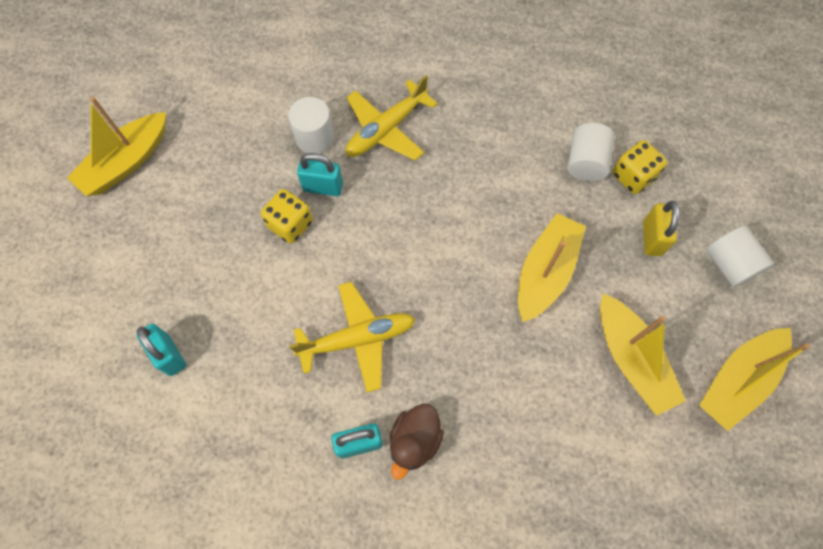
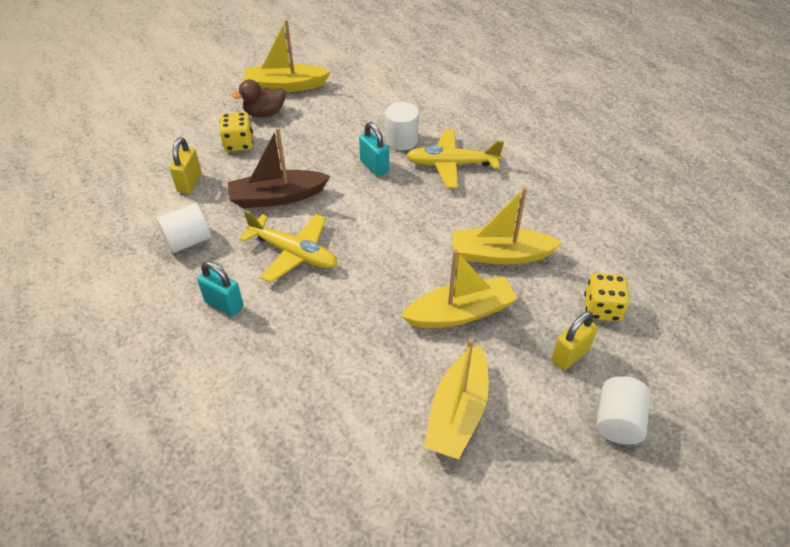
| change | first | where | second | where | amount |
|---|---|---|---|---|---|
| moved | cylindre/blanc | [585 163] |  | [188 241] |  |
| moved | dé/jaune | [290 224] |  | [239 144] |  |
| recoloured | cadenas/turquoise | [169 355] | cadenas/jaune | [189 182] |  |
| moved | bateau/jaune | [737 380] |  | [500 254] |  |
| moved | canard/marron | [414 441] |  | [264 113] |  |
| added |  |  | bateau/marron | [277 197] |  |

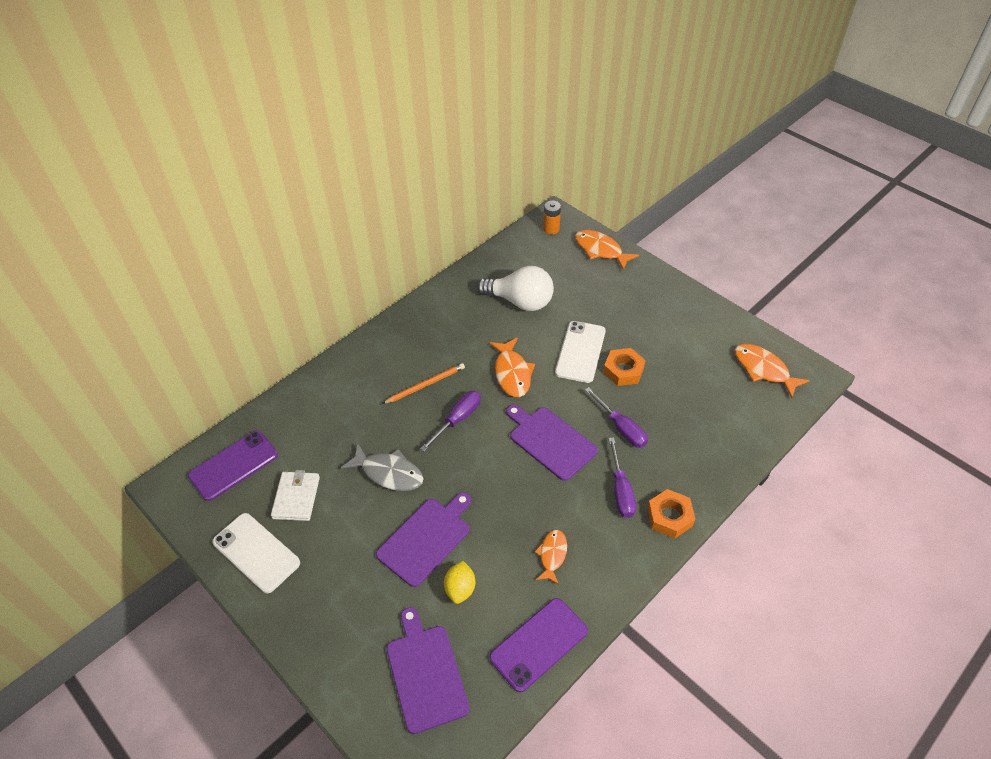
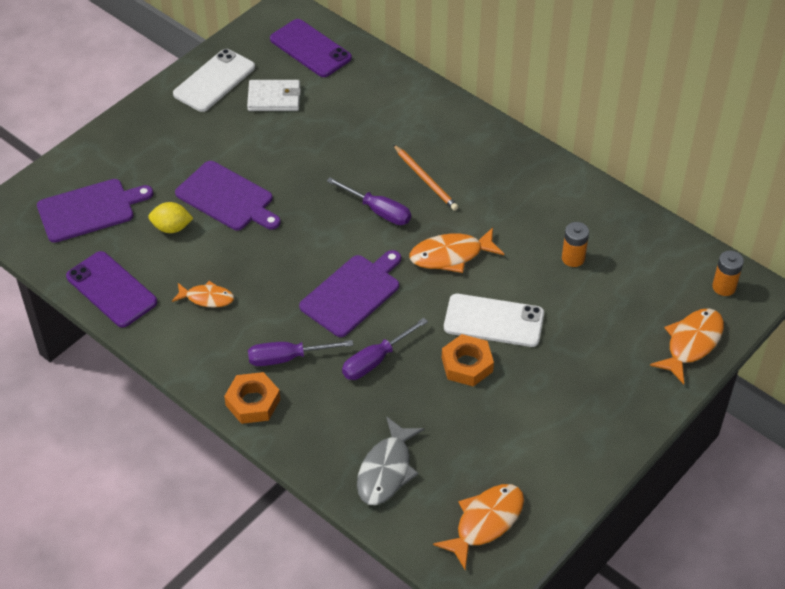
| change | first | where | second | where | amount |
|---|---|---|---|---|---|
| replaced | ampoule/blanc | [520 301] | pile/orange | [573 258] |  |
| moved | poisson/gris | [389 473] |  | [386 470] |  |

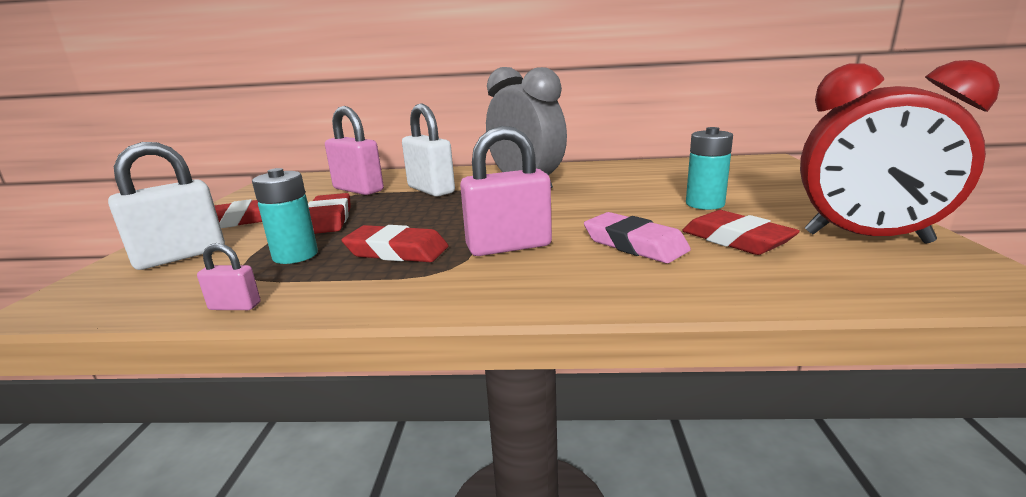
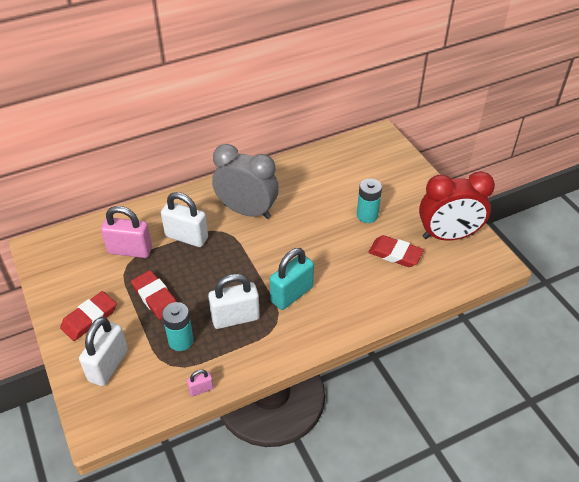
| change | first | where | second | where | amount |
|---|---|---|---|---|---|
| recoloured | cadenas/rose | [509 246] | cadenas/turquoise | [291 294] |  |
| removed | gomme/rose | [634 244] |  |  |  |
| replaced | gomme/rouge | [396 251] | cadenas/blanc | [235 318] |  |

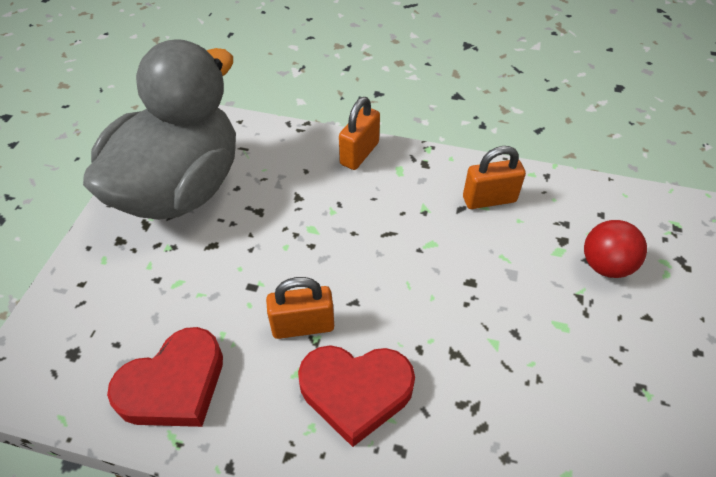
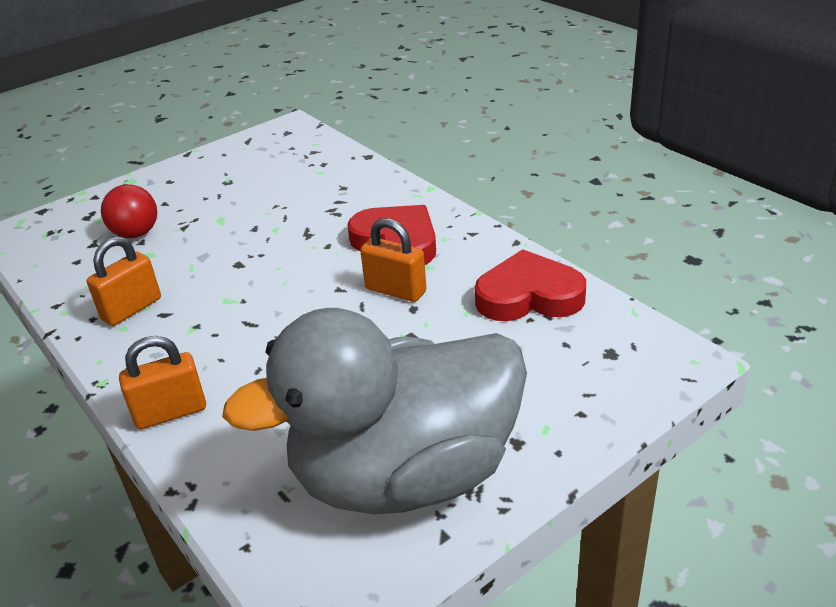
| change | first | where | second | where | amount |
|---|---|---|---|---|---|
| turned | cadenas/orange | [489 199] |  | [132 309] | 75 degrees counterclockwise |

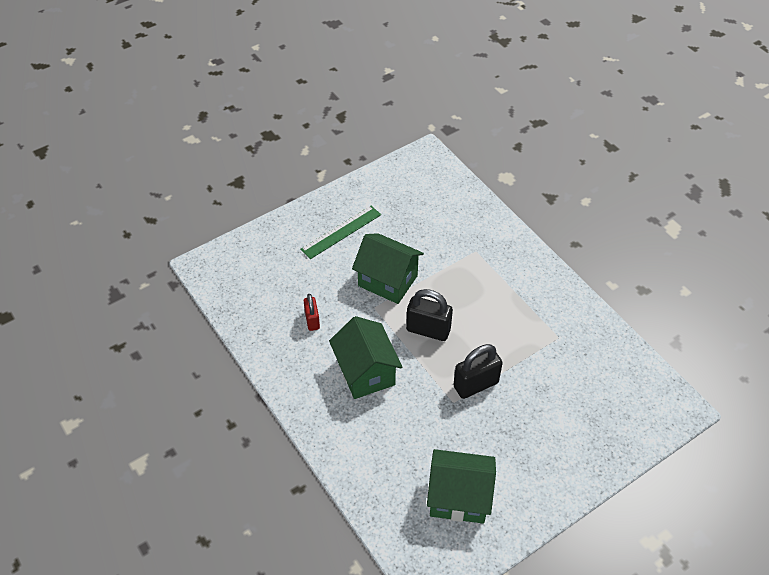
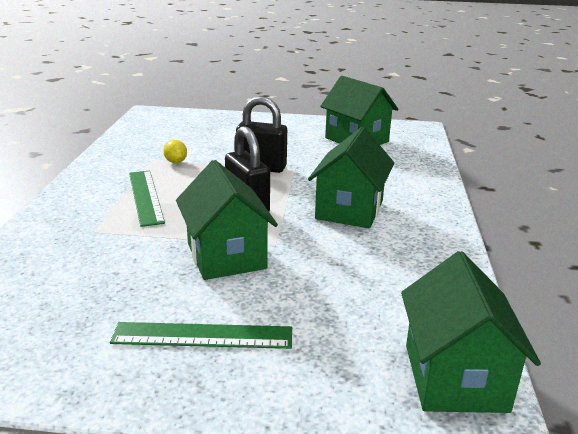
| change | first | where | second | where | amount |
|---|---|---|---|---|---|
| removed | cadenas/rouge | [312 320] |  |  |  |
| added |  |  | citron/jaune | [176 162] |  |
| added |  |  | règle/vert | [145 197] |  |
| added |  |  | maison/vert | [455 377] |  |

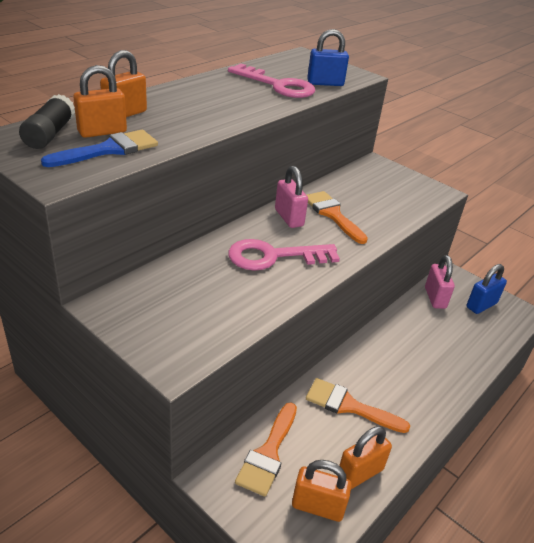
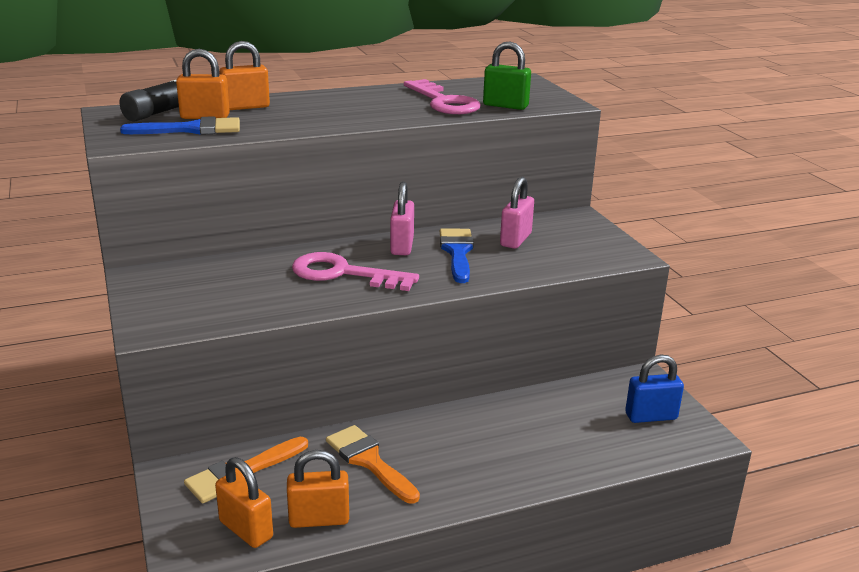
| change | first | where | second | where | amount |
|---|---|---|---|---|---|
| recoloured | cadenas/bleu | [325 83] | cadenas/vert | [505 106] |  |
| recoloured | pinceau/orange | [332 214] | pinceau/bleu | [457 252] |  |
| moved | cadenas/rose | [435 298] |  | [515 240] |  |

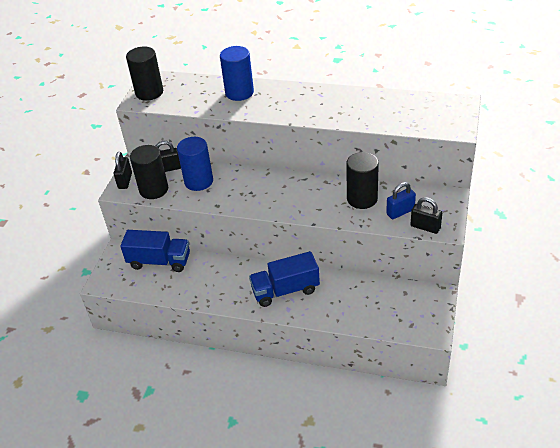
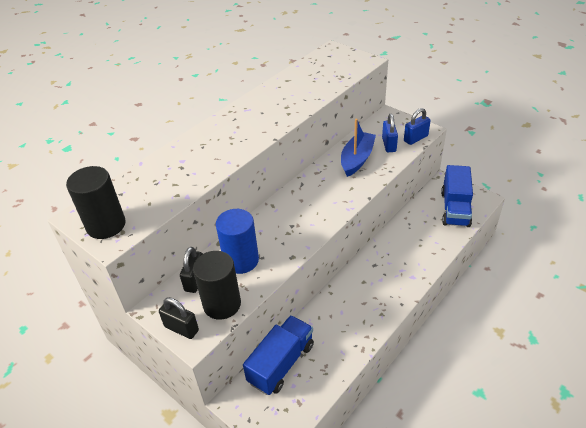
| change | first | where | second | where | amount |
|---|---|---|---|---|---|
| removed | cylindre/bleu | [239 93] |  |  |  |
| replaced | cylindre/noir | [362 199] | bateau/bleu | [357 159] |  |
| recoloured | cadenas/noir | [425 227] | cadenas/bleu | [415 138] |  |
| moved | camion/bleu | [285 290] |  | [455 208] |  |

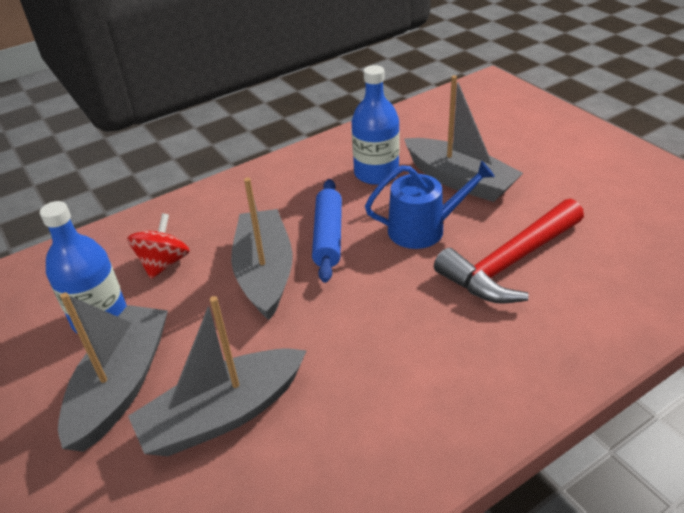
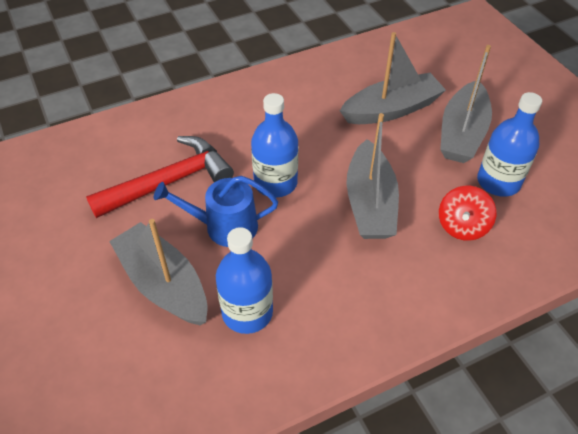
| change | first | where | second | where | amount |
|---|---|---|---|---|---|
| removed | rouleau à pâtisserie/bleu | [328 237] |  |  |  |
| added |  |  | bouteille/bleu | [275 183] |  |

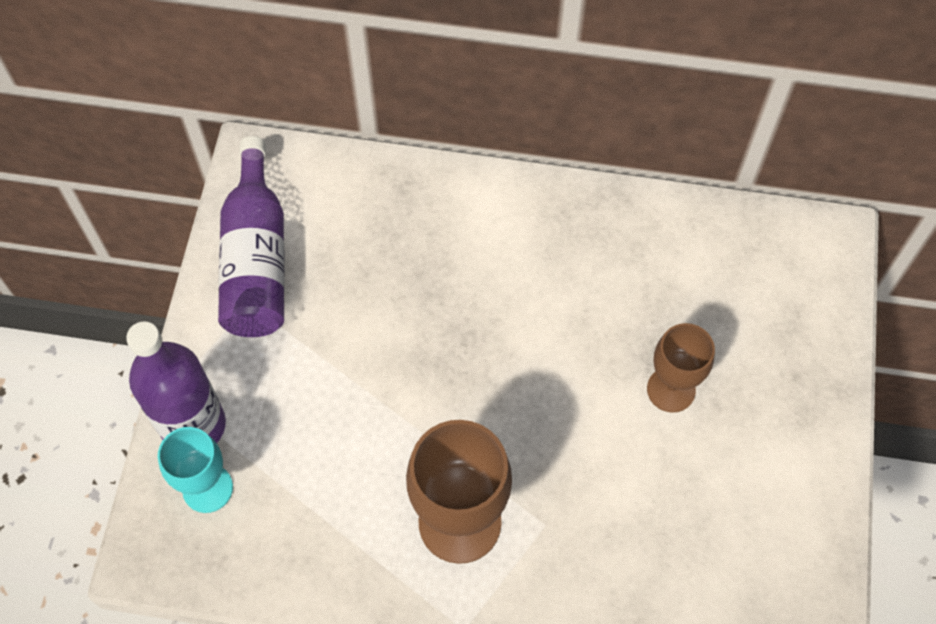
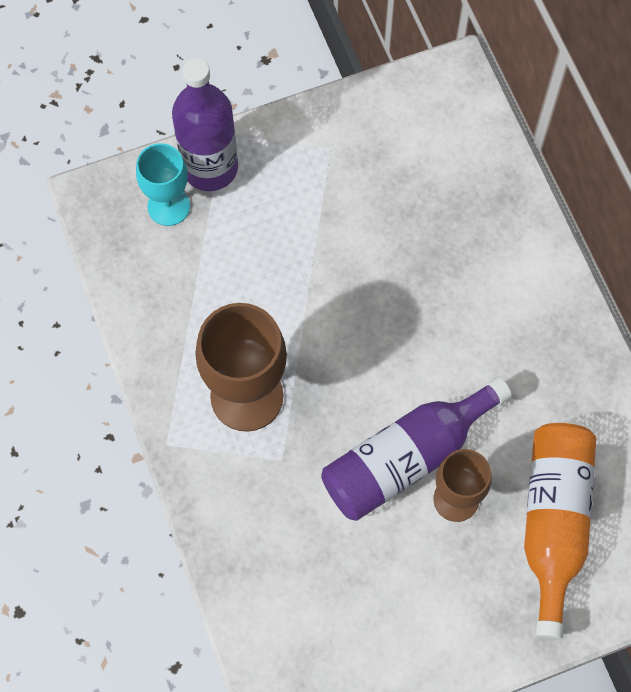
| change | first | where | second | where | amount |
|---|---|---|---|---|---|
| moved | bouteille/violet | [256 259] |  | [406 458] |  |
| added |  |  | bouteille/orange | [553 523] |  |

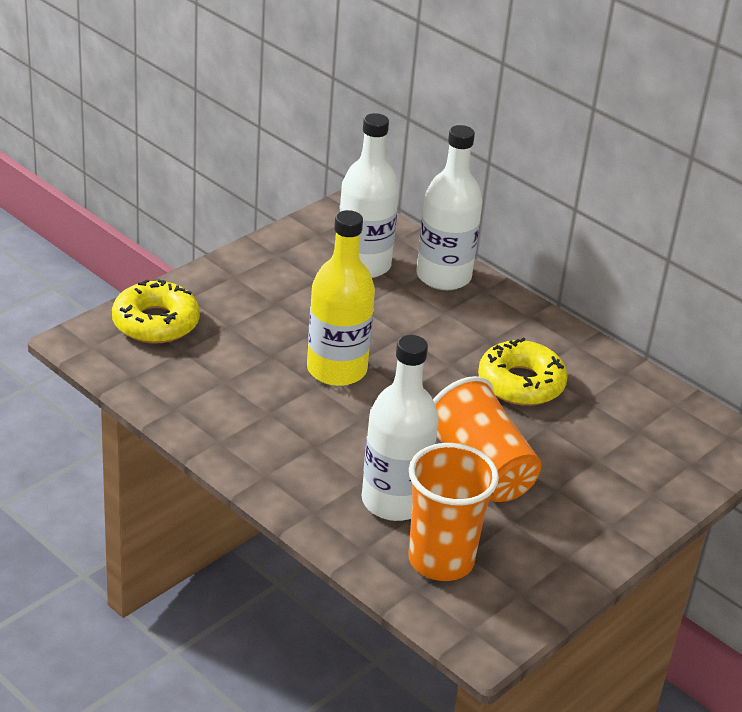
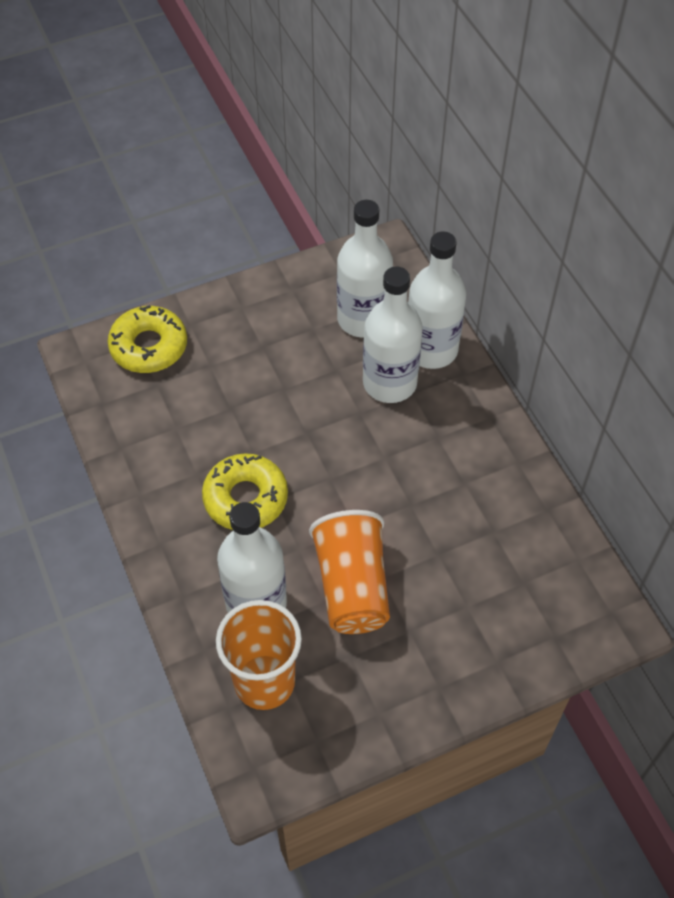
| change | first | where | second | where | amount |
|---|---|---|---|---|---|
| removed | bouteille/jaune | [336 369] |  |  |  |
| moved | beignet/jaune | [521 383] |  | [245 498] |  |
| added |  |  | bouteille/blanc | [389 383] |  |

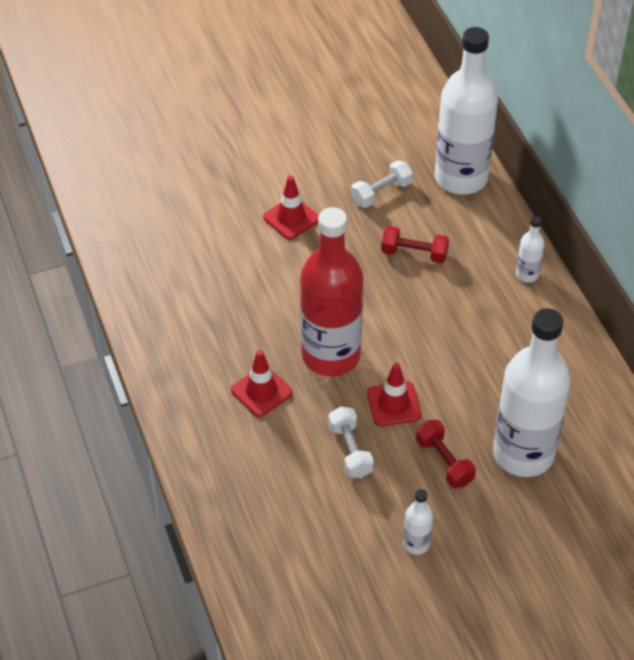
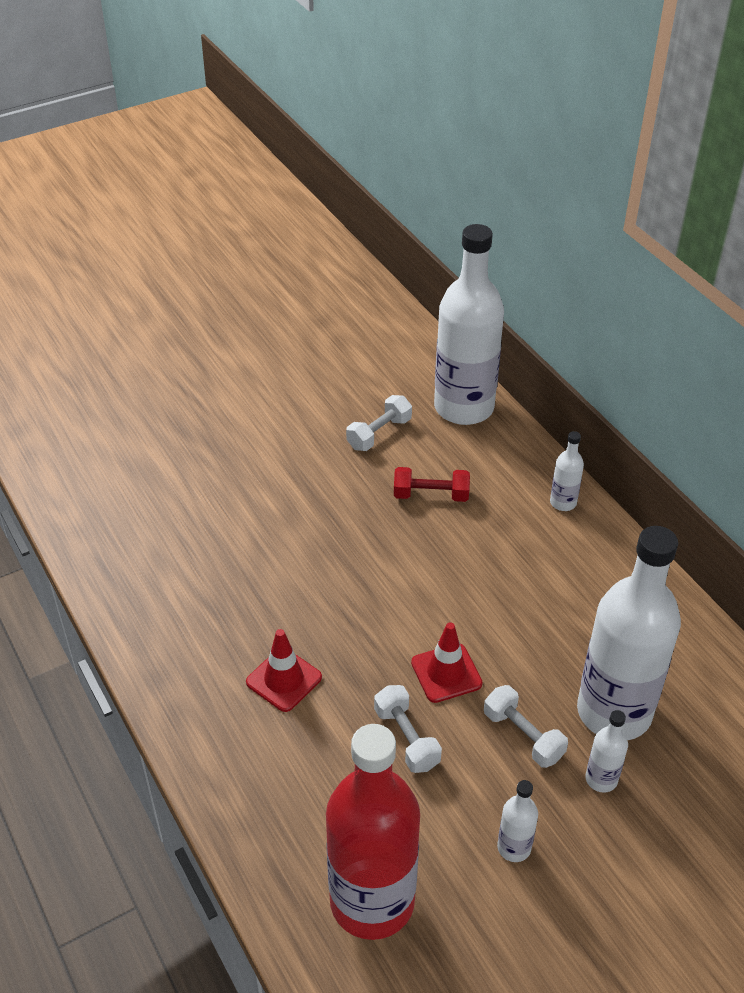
| change | first | where | second | where | amount |
|---|---|---|---|---|---|
| removed | cône de chantier/rouge | [291 218] |  |  |  |
| moved | bouteille/rouge | [331 355] |  | [372 901] |  |
| recoloured | haltère/rouge | [444 462] | haltère/blanc | [523 736] |  |
| added |  |  | bouteille/blanc | [601 779] |  |

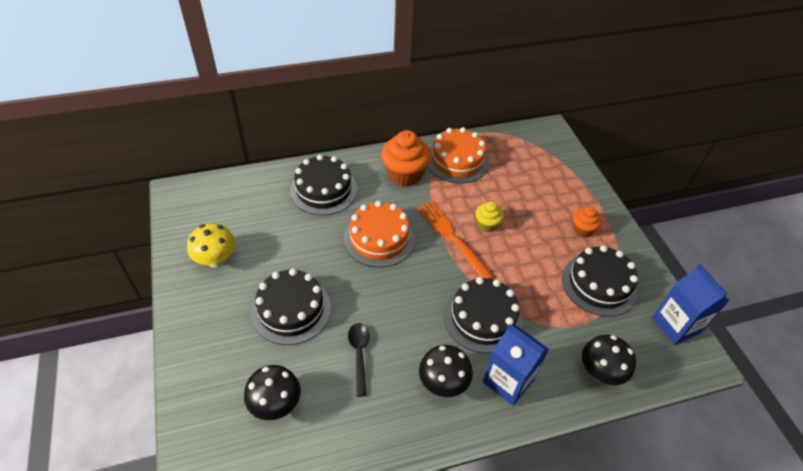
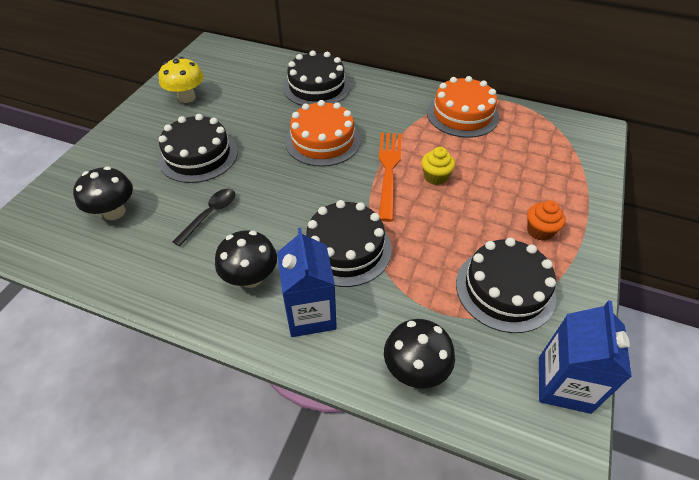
| change | first | where | second | where | amount |
|---|---|---|---|---|---|
| removed | muffin/orange | [404 174] |  |  |  |

